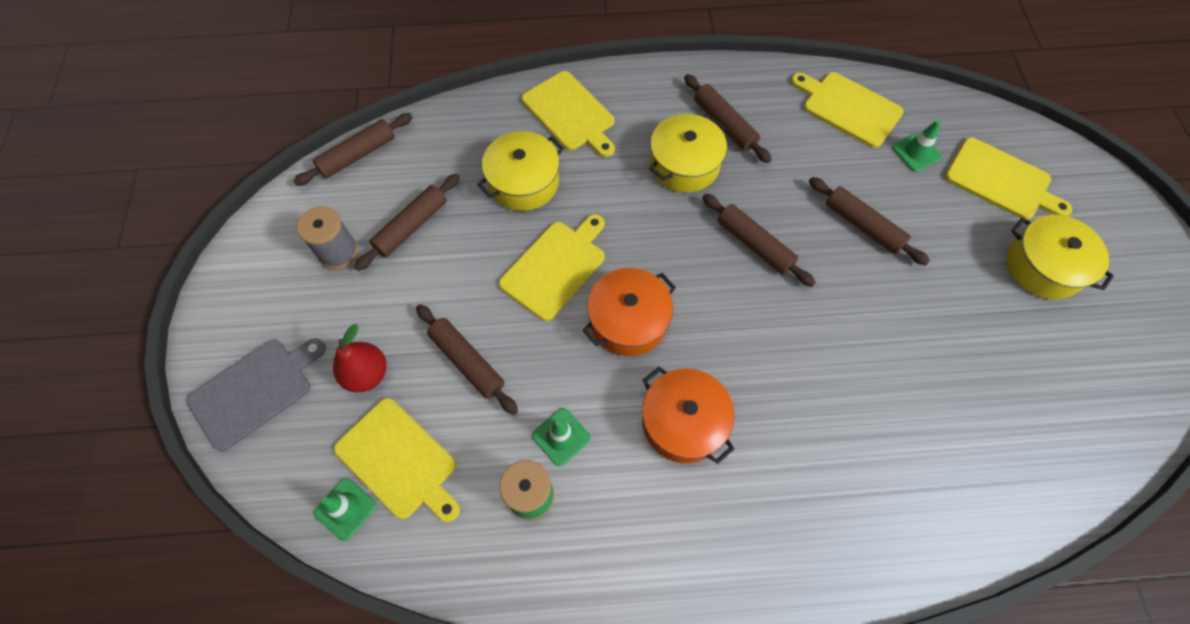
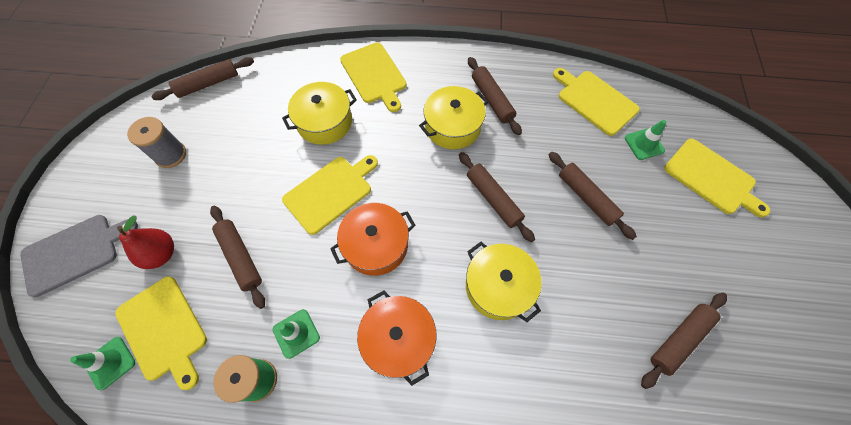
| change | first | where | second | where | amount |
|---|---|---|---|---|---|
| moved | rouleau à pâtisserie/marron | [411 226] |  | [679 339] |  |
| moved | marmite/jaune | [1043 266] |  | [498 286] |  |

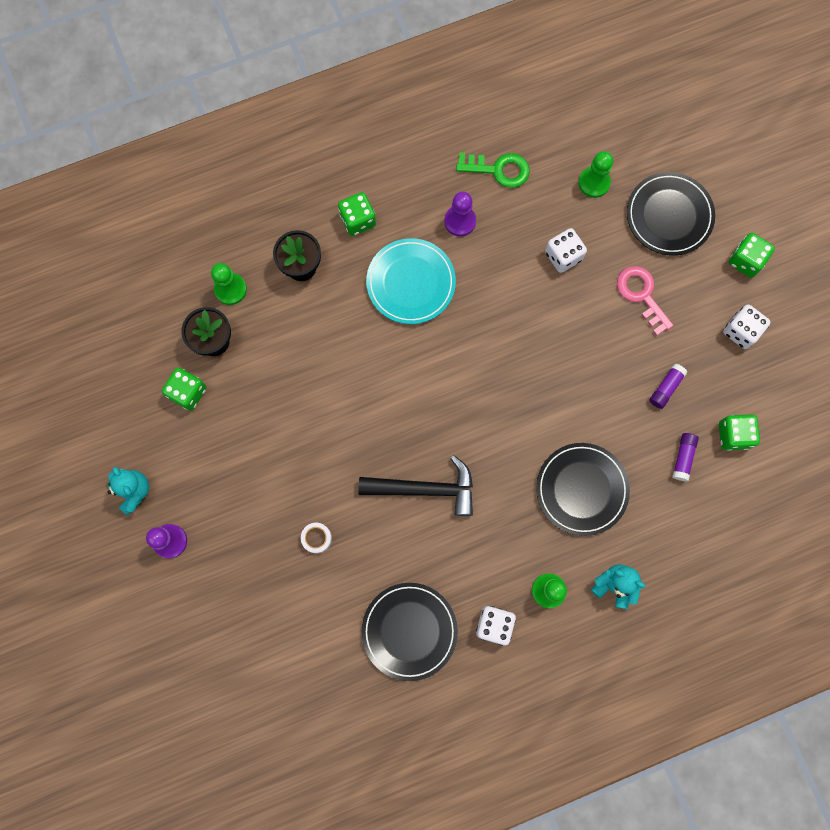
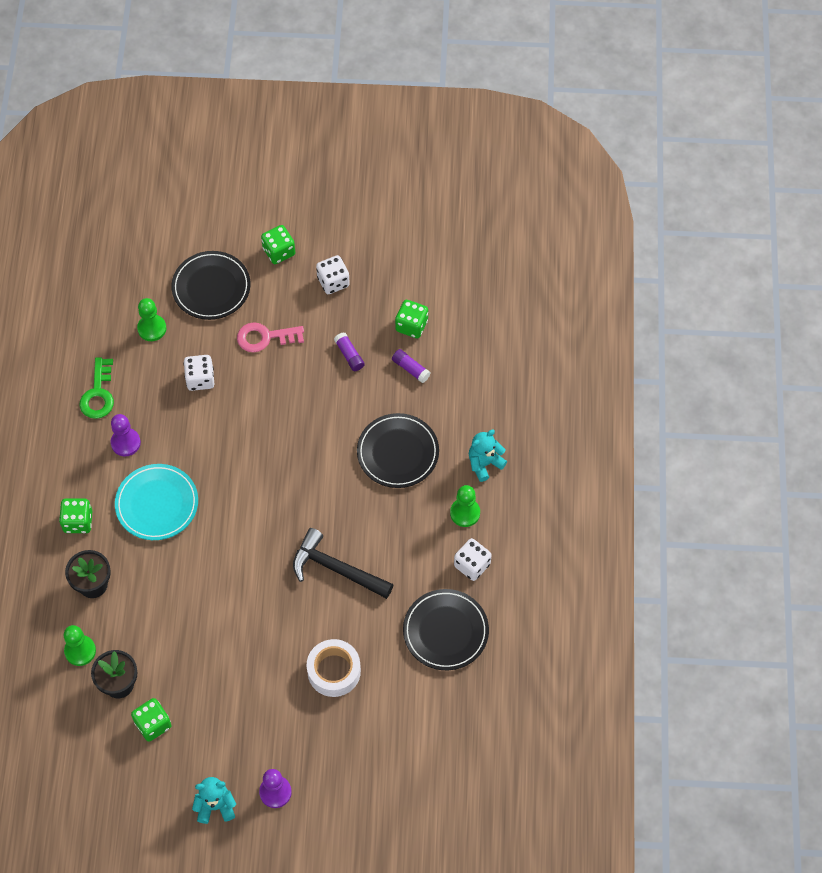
| change | first | where | second | where | amount |
|---|---|---|---|---|---|
| turned | clé/vert | [498 170] |  | [98 394] | 150 degrees clockwise |
| turned | marteau/noir | [425 489] |  | [336 569] | 90 degrees counterclockwise |
| resized | ruban adhésif/blanc | [316 538] |  | [334 671] | x1.93 |

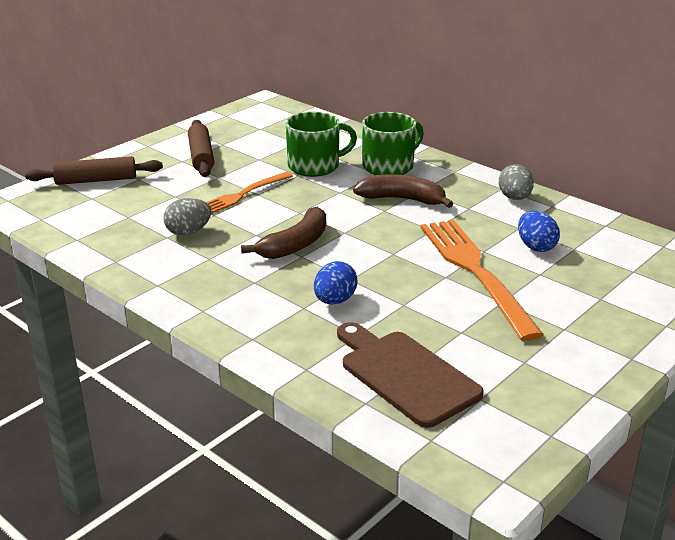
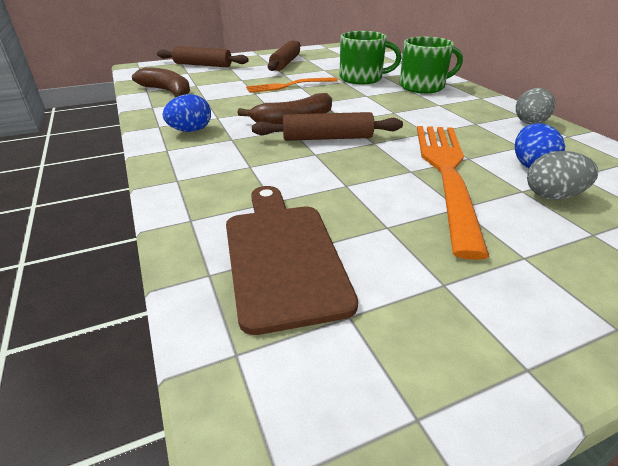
| change | first | where | second | where | amount |
|---|---|---|---|---|---|
| moved | banane/marron | [402 199] |  | [167 91] |  |
| moved | œuf/gris | [188 232] |  | [552 196] |  |
| moved | œuf/bleu | [335 300] |  | [190 131] |  |
| added |  |  | rouleau à pâtisserie/marron | [327 138] |  |

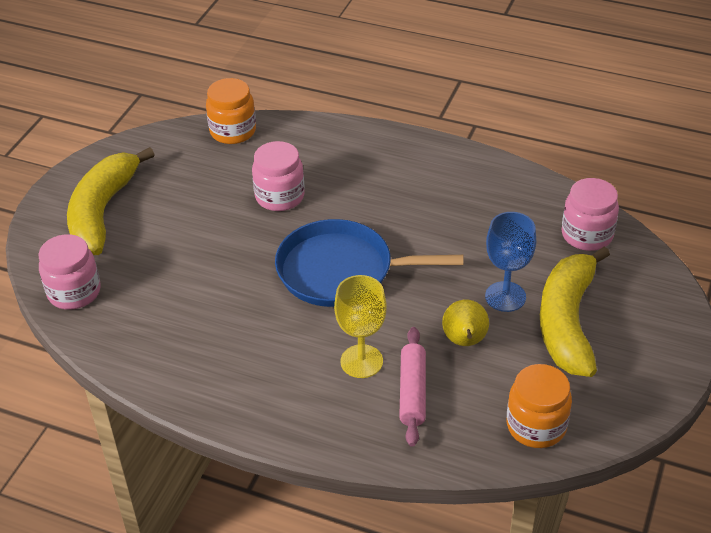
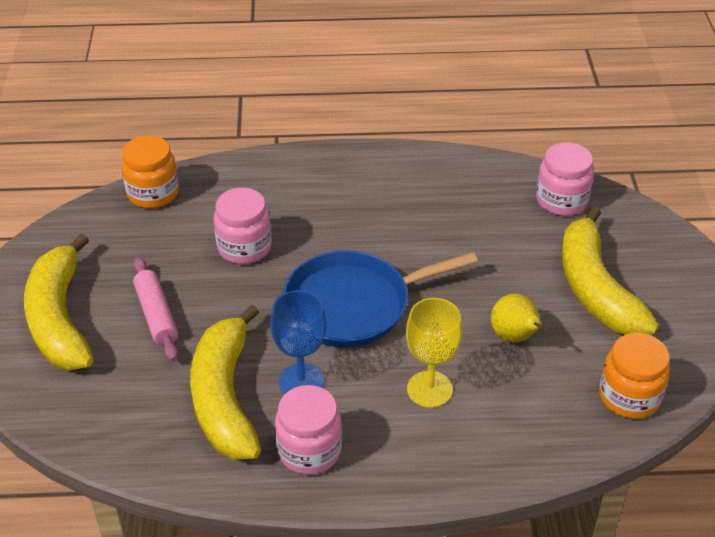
| change | first | where | second | where | amount |
|---|---|---|---|---|---|
| moved | verre à pied/bleu | [505 296] |  | [301 381] |  |
| moved | bocal/rose | [74 292] |  | [309 450] |  |
| moved | rouleau à pâtisserie/rose | [412 392] |  | [157 315] |  |
| added |  |  | banane/jaune | [225 397] |  |

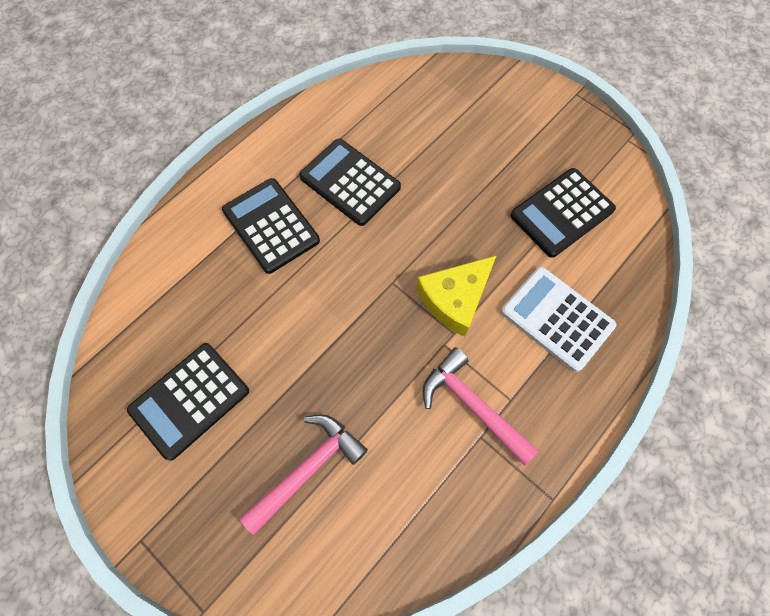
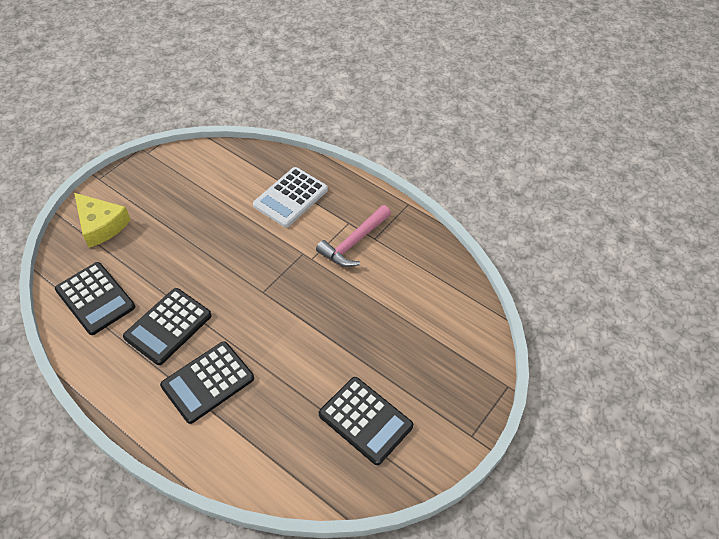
| change | first | where | second | where | amount |
|---|---|---|---|---|---|
| moved | calculatrice/noir | [562 213] |  | [95 298] |  |
| moved | fromage/jaune | [455 299] |  | [101 225] |  |
| removed | marteau/rose | [308 469] |  |  |  |

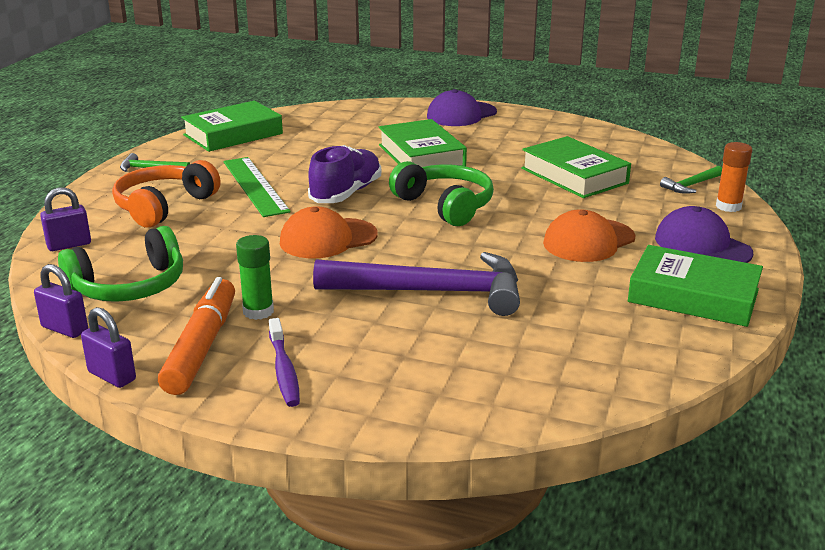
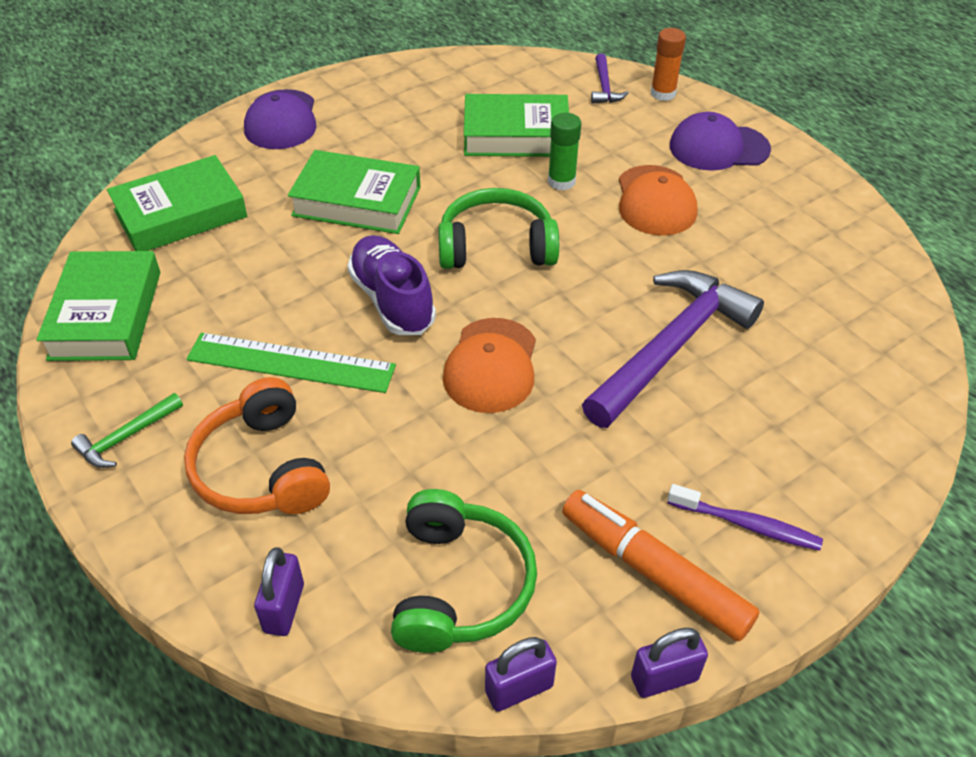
| change | first | where | second | where | amount |
|---|---|---|---|---|---|
| recoloured | marteau/vert | [691 185] | marteau/violet | [604 87] |  |
| moved | bâton de colle/vert | [258 311] |  | [561 181] |  |
| moved | livre/vert | [693 296] |  | [180 214] |  |

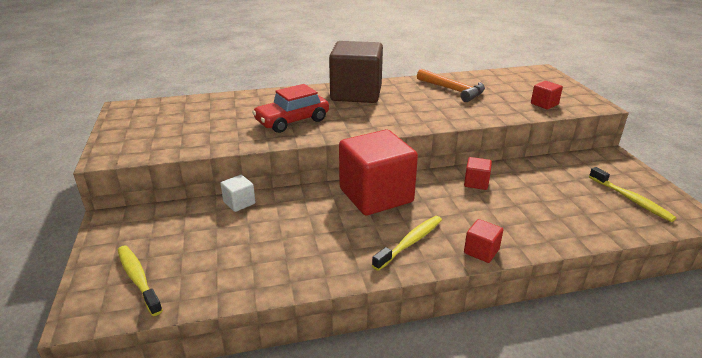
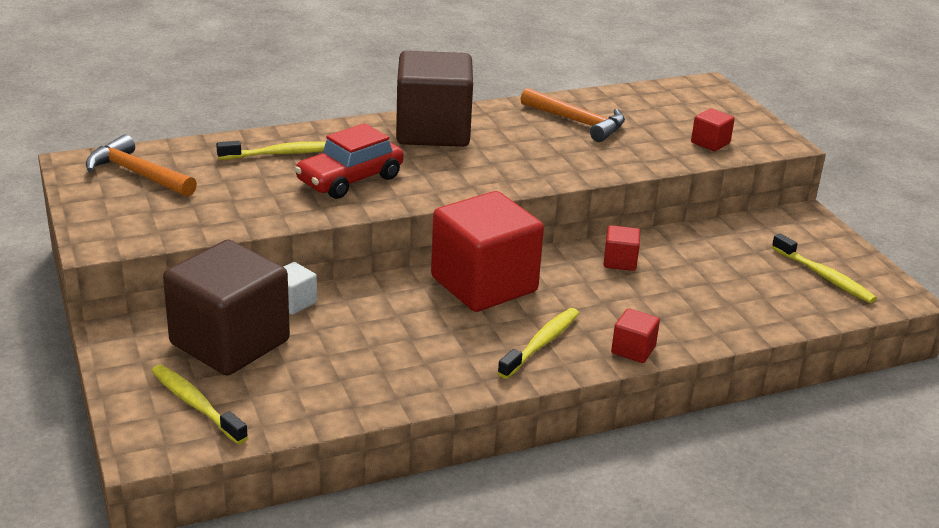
| change | first | where | second | where | amount |
|---|---|---|---|---|---|
| added |  |  | marteau/orange | [137 174] |  |
| added |  |  | brosse à dents/jaune | [282 154] |  |
| added |  |  | cube/marron | [230 342] |  |

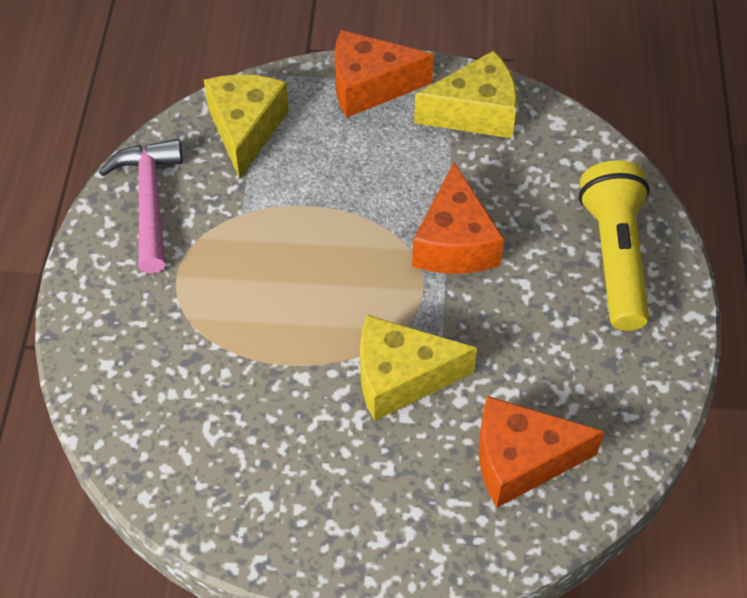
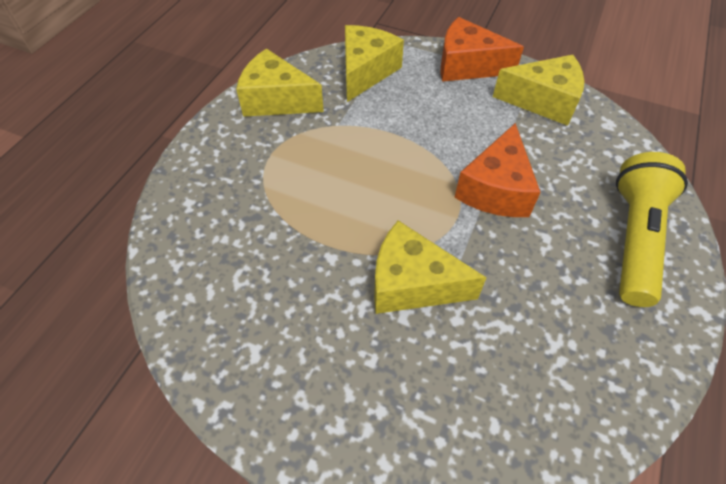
| change | first | where | second | where | amount |
|---|---|---|---|---|---|
| replaced | marteau/rose | [149 201] | fromage/jaune | [276 100] |  |
| removed | fromage/orange | [521 460] |  |  |  |

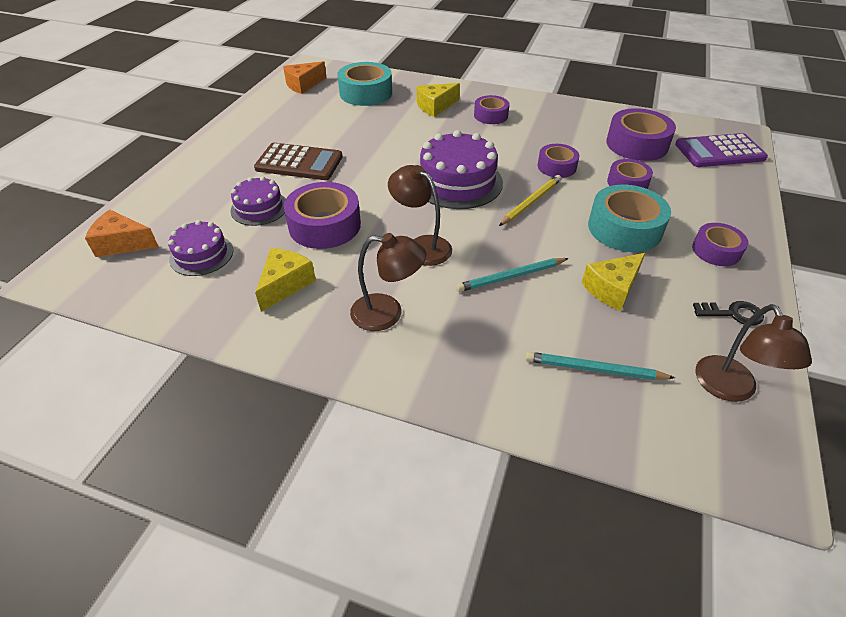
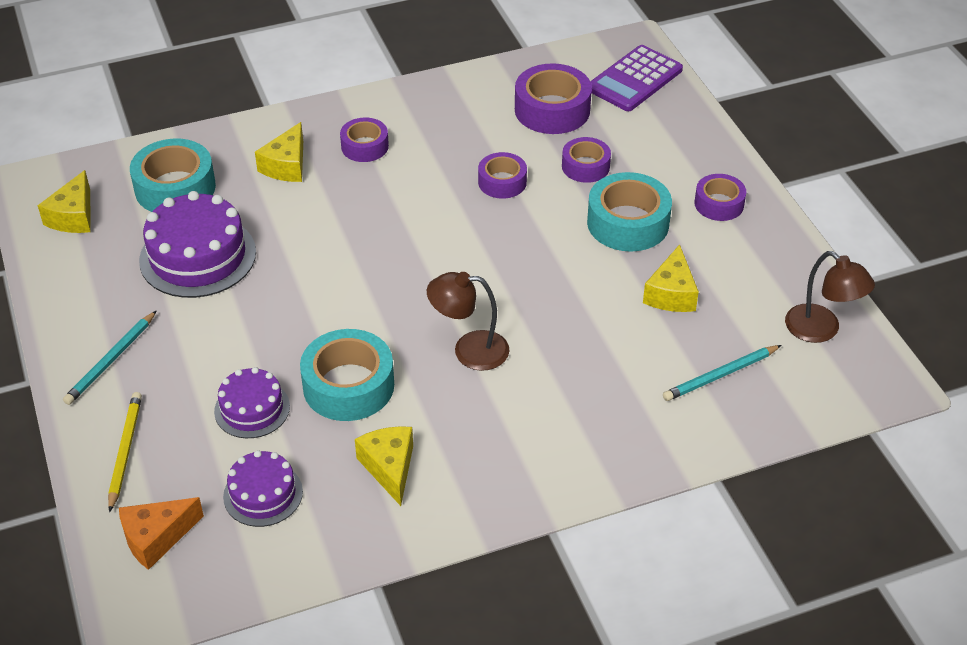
| change | first | where | second | where | amount |
|---|---|---|---|---|---|
| recoloured | fromage/orange | [303 85] | fromage/jaune | [74 216] |  |
| moved | gâteau/violet | [457 182] |  | [198 256] |  |
| removed | calculatrice/marron | [299 163] |  |  |  |
| moved | crayon/jaune | [531 202] |  | [125 451] |  |
| recoloured | ruban adhésif/violet | [324 225] | ruban adhésif/turquoise | [348 386] |  |
| removed | lampe/marron | [387 313] |  |  |  |
| moved | crayon/turquoise | [511 277] |  | [111 360] |  |
| removed | clé/noir | [732 314] |  |  |  |

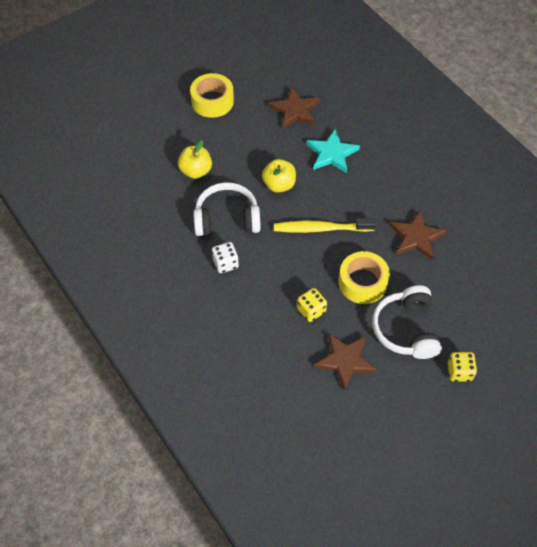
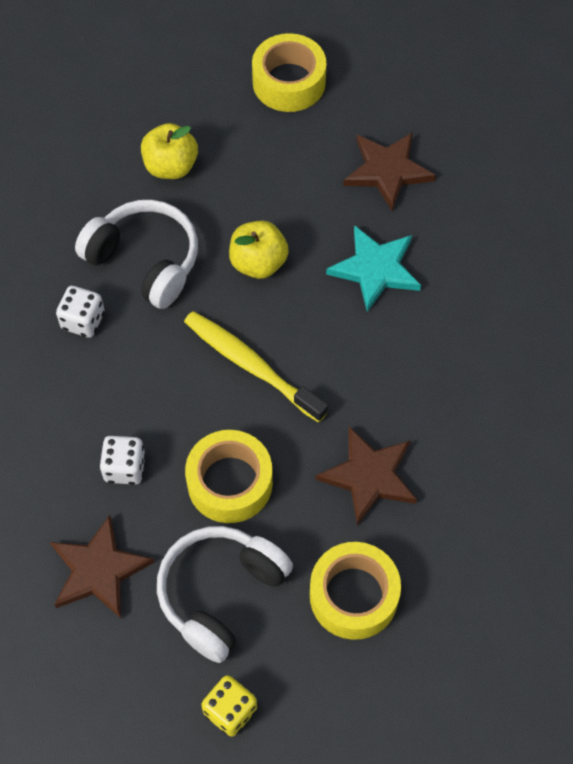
| change | first | where | second | where | amount |
|---|---|---|---|---|---|
| recoloured | dé/jaune | [311 310] | dé/blanc | [125 468] |  |
| added |  |  | ruban adhésif/jaune | [353 596] |  |

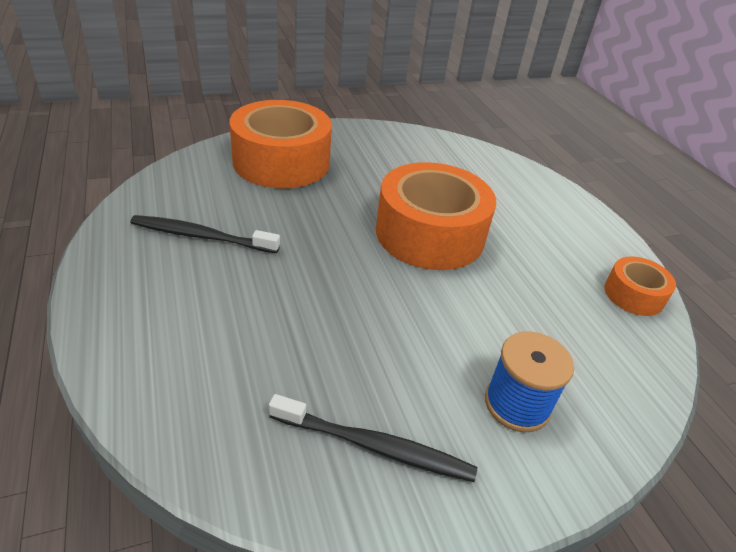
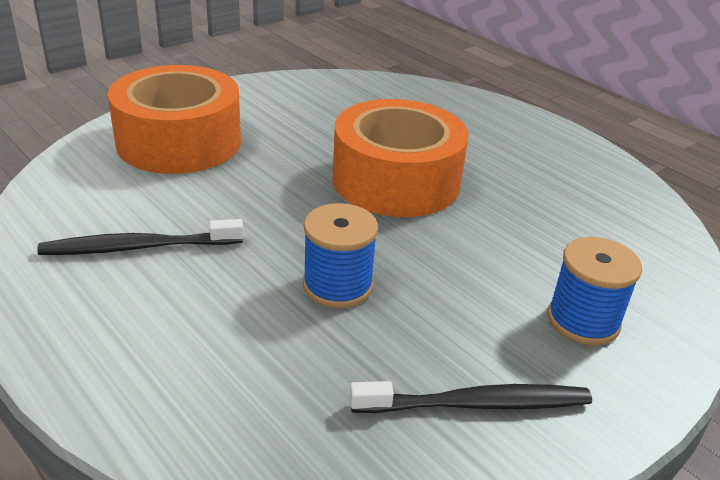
| change | first | where | second | where | amount |
|---|---|---|---|---|---|
| removed | ruban adhésif/orange | [633 295] |  |  |  |
| added |  |  | bobine/bleu | [337 286] |  |

